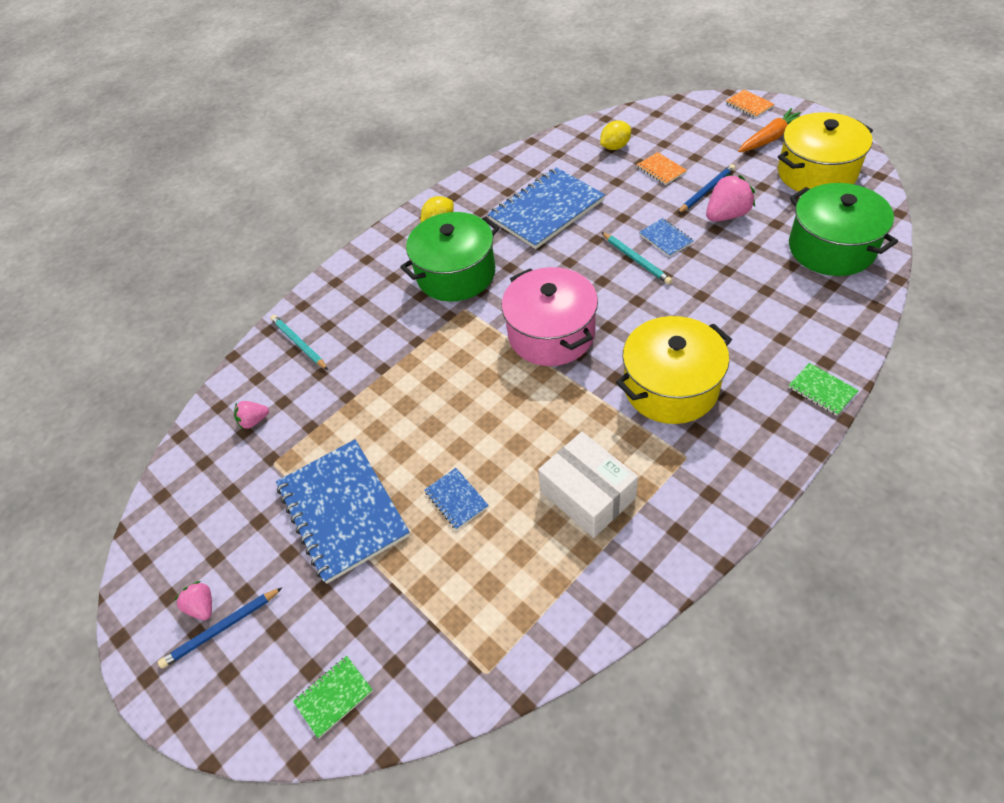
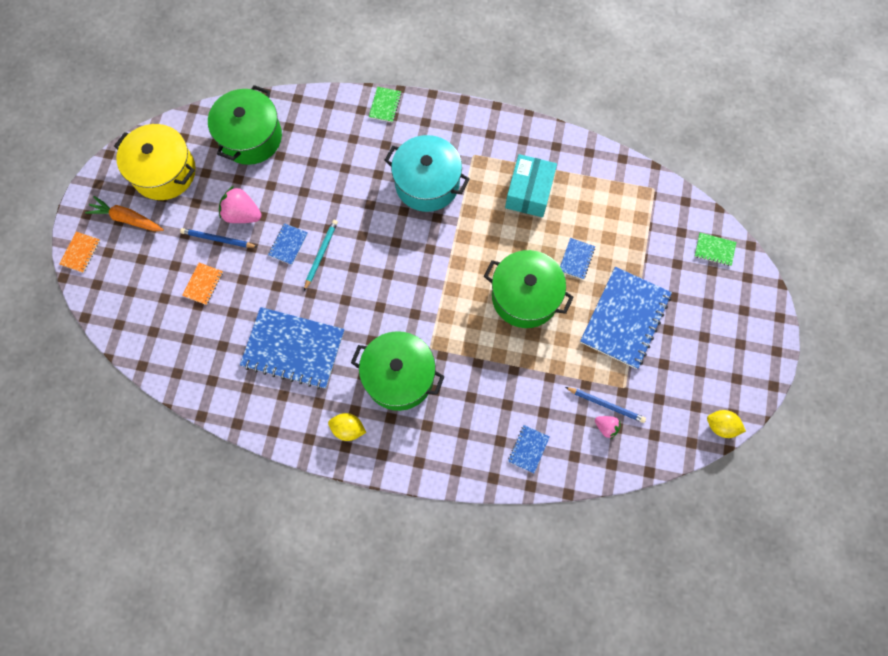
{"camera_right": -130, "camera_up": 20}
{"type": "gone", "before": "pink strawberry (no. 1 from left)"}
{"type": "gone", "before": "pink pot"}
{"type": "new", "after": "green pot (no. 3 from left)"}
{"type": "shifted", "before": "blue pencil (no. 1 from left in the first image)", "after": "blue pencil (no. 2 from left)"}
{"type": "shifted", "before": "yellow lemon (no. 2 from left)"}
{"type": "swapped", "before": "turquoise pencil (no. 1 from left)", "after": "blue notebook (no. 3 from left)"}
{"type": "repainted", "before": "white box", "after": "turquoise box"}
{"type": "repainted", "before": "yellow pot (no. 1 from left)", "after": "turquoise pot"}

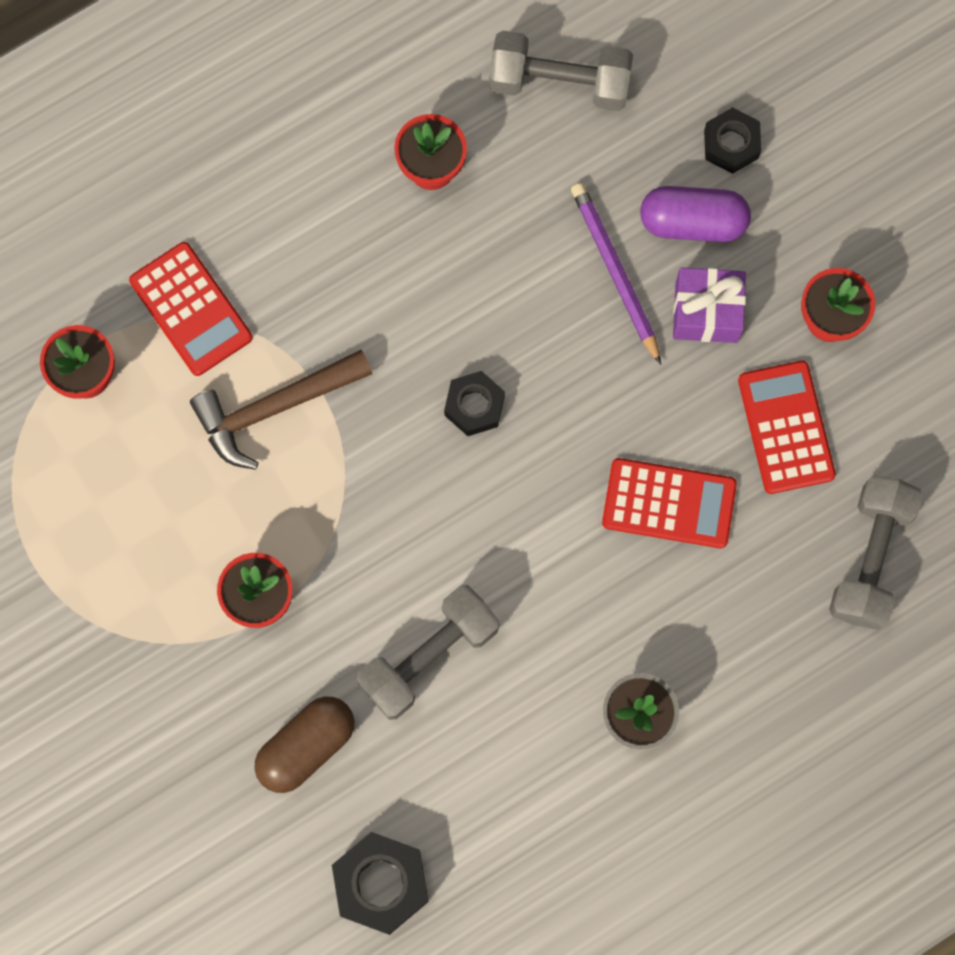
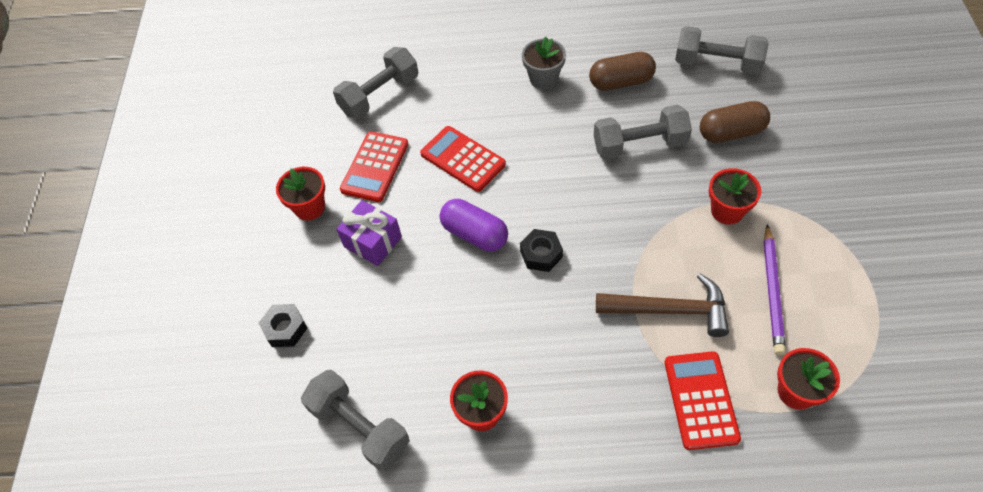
{"camera_right": -145, "camera_up": -20}
{"type": "new", "after": "brown capsule (no. 1 from left)"}
{"type": "shifted", "before": "purple pencil"}
{"type": "shifted", "before": "purple capsule"}
{"type": "swapped", "before": "black nut (no. 1 from left)", "after": "grey dumbbell (no. 4 from left)"}

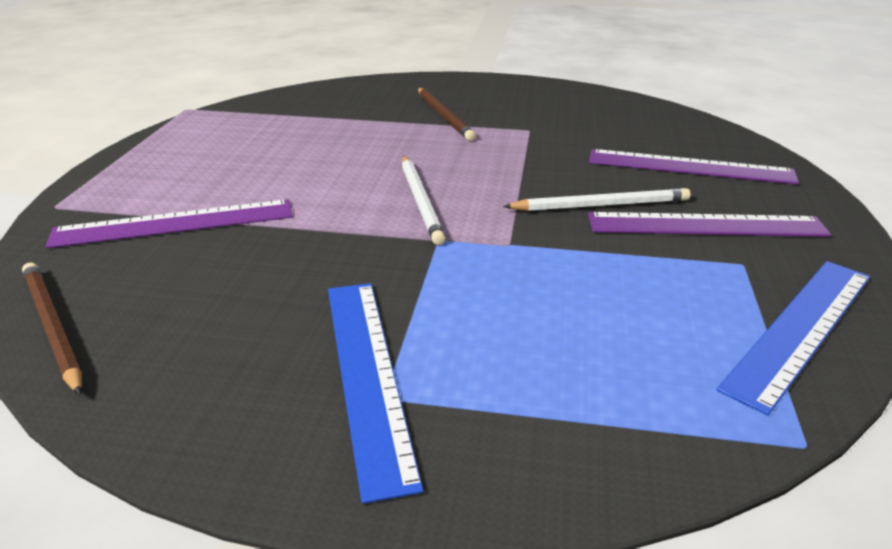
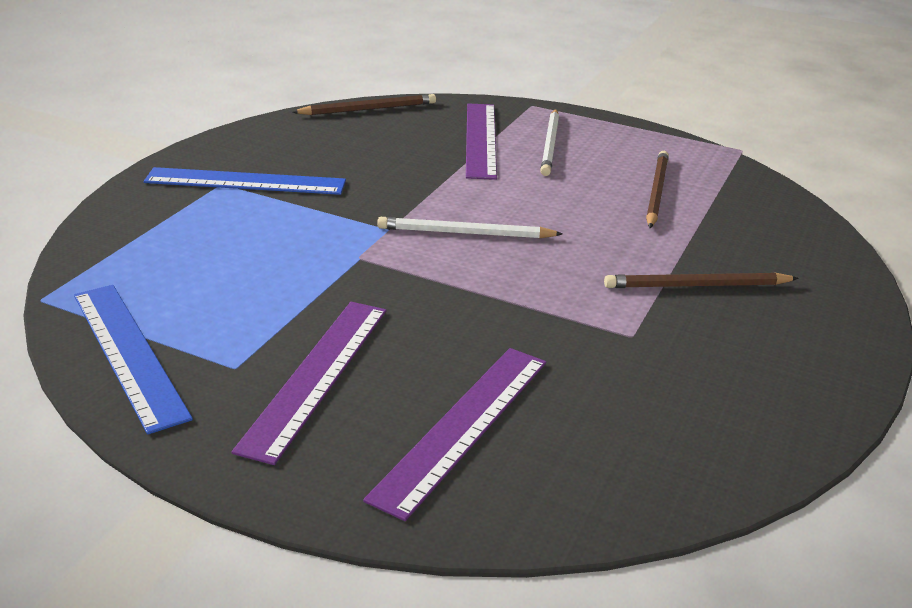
{"camera_right": 105, "camera_up": 0}
{"type": "new", "after": "brown pencil (no. 2 from left)"}
{"type": "shifted", "before": "white pencil (no. 2 from left)"}

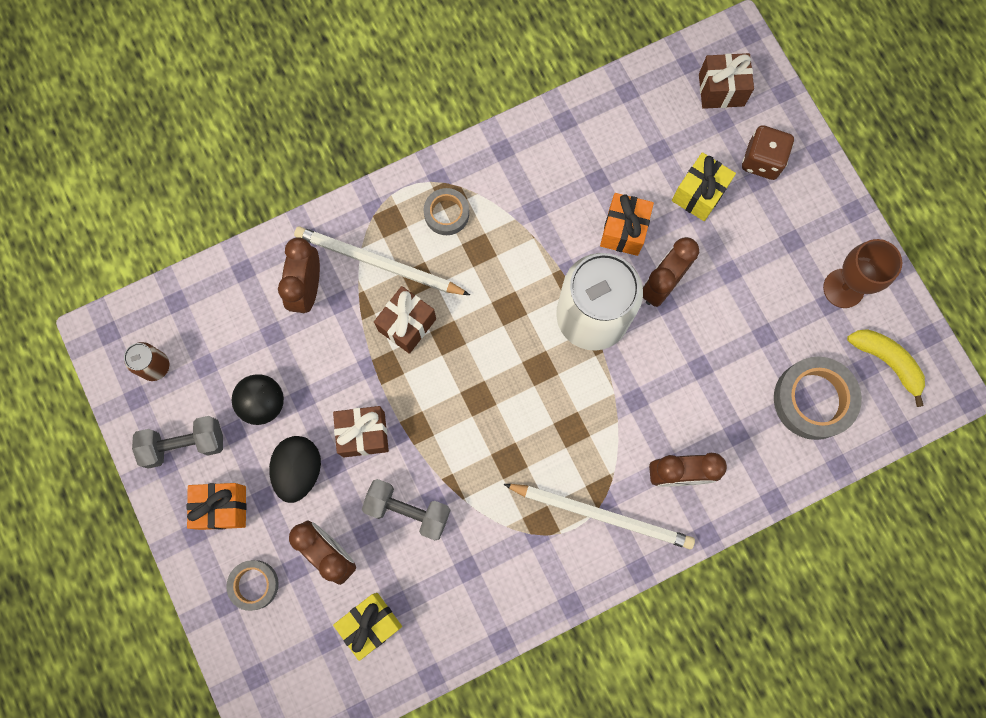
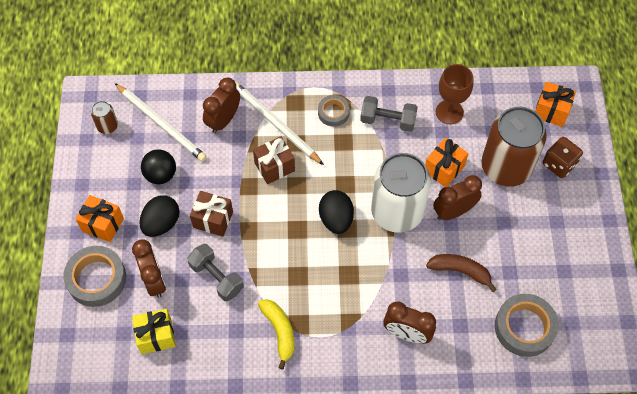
{"camera_right": 25, "camera_up": -15}
{"type": "new", "after": "black egg (no. 2 from left)"}
{"type": "new", "after": "brown banana"}
{"type": "shifted", "before": "grey dumbbell (no. 1 from left in the first image)", "after": "grey dumbbell (no. 2 from left)"}
{"type": "shifted", "before": "white pencil (no. 2 from left in the first image)", "after": "white pencil (no. 1 from left)"}
{"type": "shifted", "before": "brown goblet"}
{"type": "shifted", "before": "yellow banana"}
{"type": "swapped", "before": "yellow gift (no. 2 from left)", "after": "brown can (no. 2 from left)"}
{"type": "repainted", "before": "brown gift (no. 3 from left)", "after": "orange gift (no. 3 from left)"}
{"type": "scaled", "before": "grey tape (no. 1 from left)", "scale": 1.71}

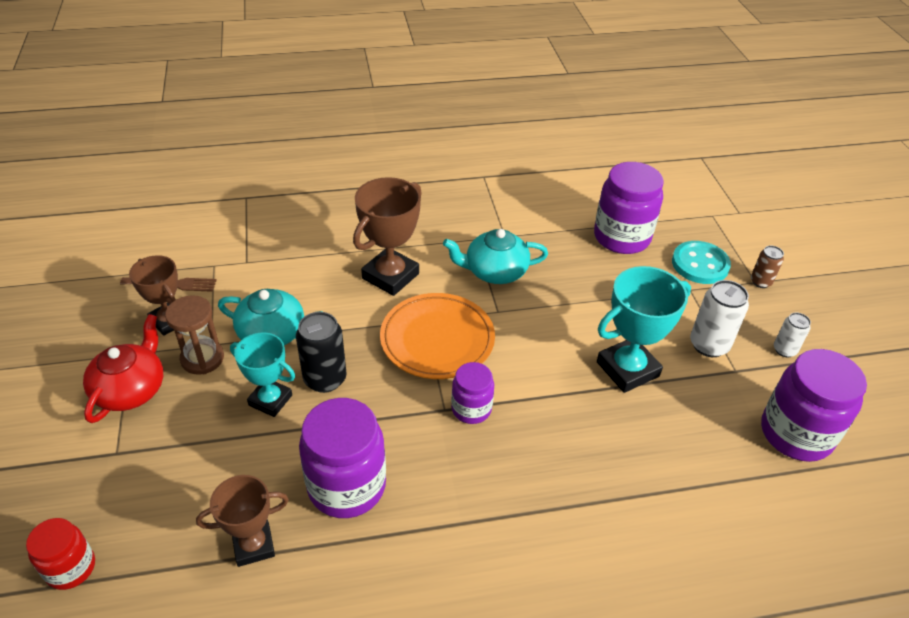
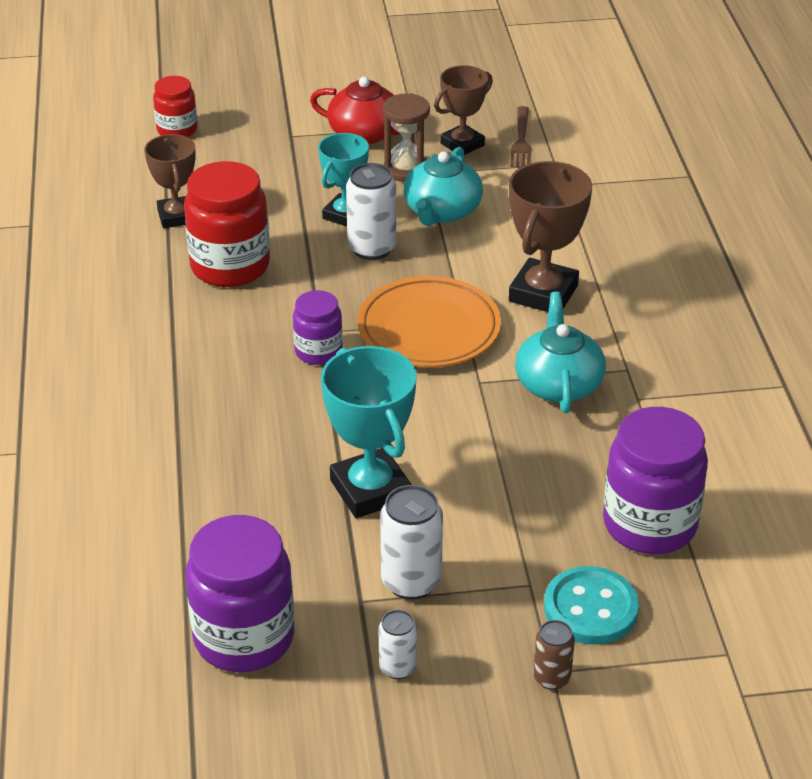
{"camera_right": 95, "camera_up": -5}
{"type": "repainted", "before": "black can", "after": "white can (no. 1 from left)"}
{"type": "repainted", "before": "purple jar (no. 1 from left)", "after": "red jar (no. 2 from left)"}
{"type": "rotated", "before": "brown trophy (no. 3 from left)", "turn": 75}

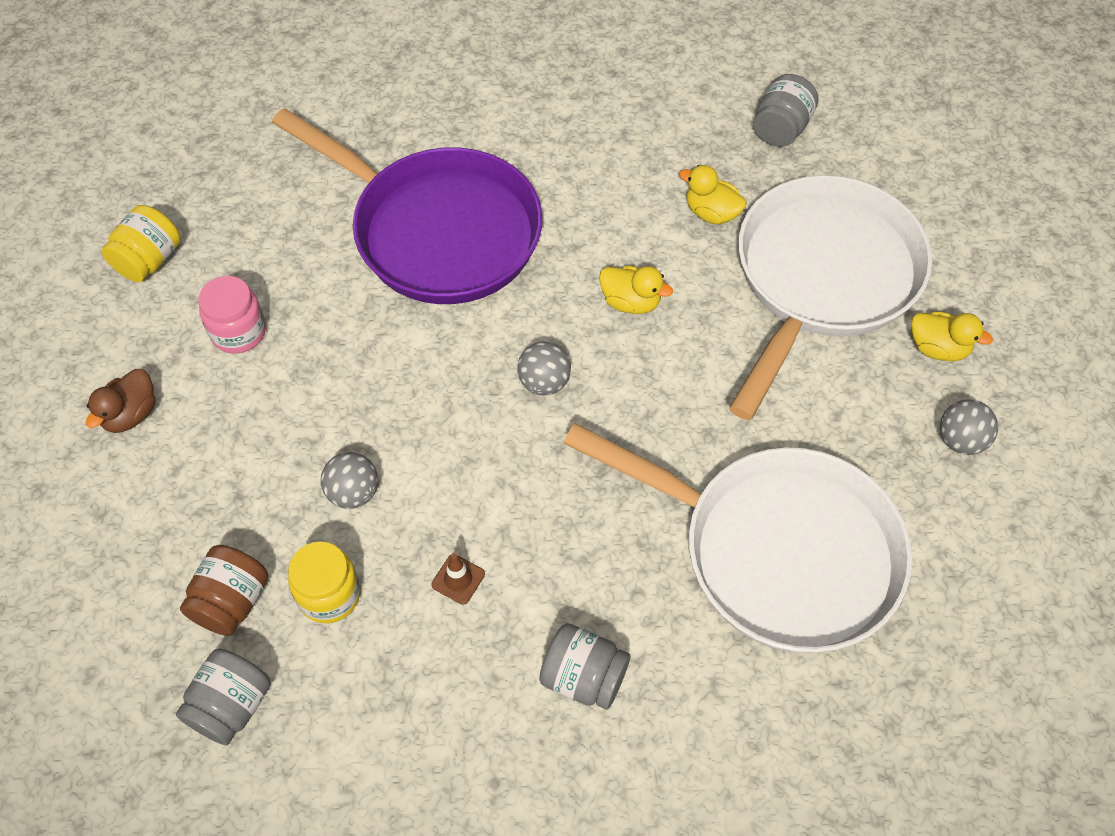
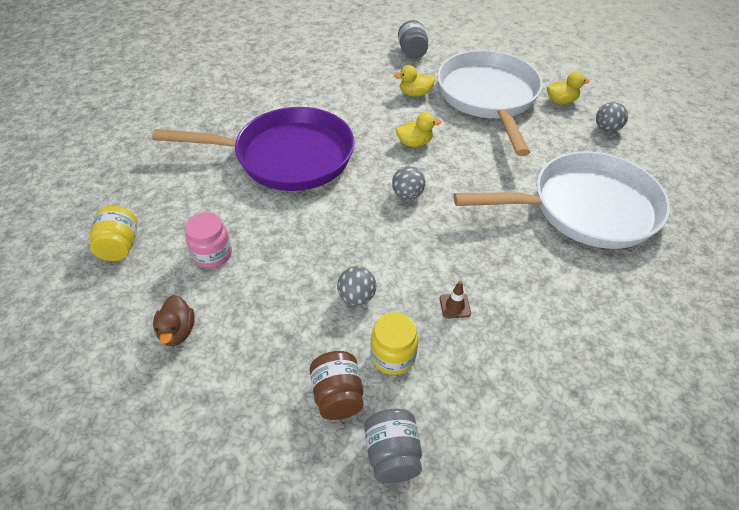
{"camera_right": -35, "camera_up": -10}
{"type": "gone", "before": "grey jar (no. 2 from left)"}

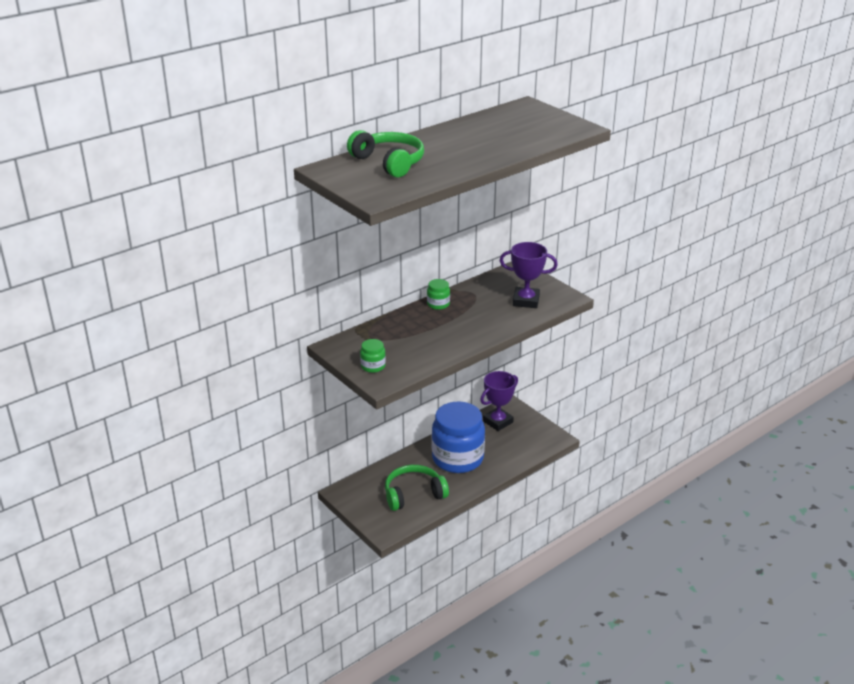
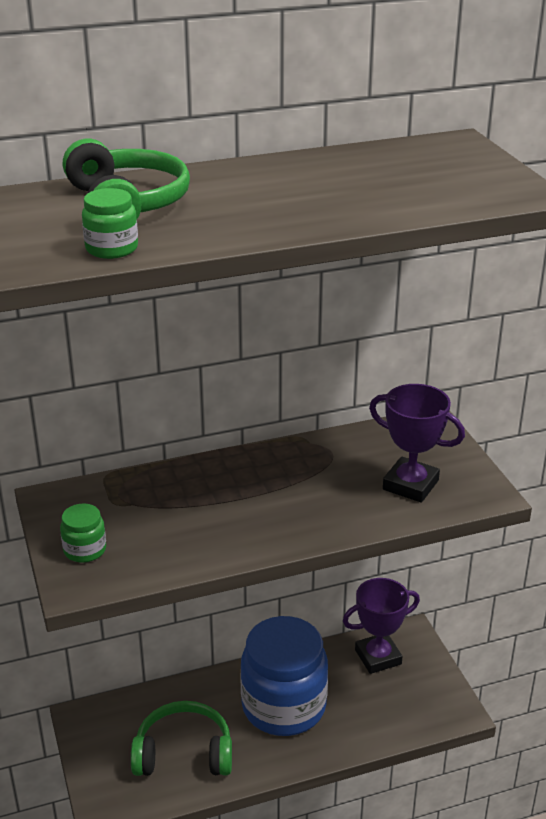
{"camera_right": 20, "camera_up": 0}
{"type": "shifted", "before": "green jar (no. 2 from left)"}

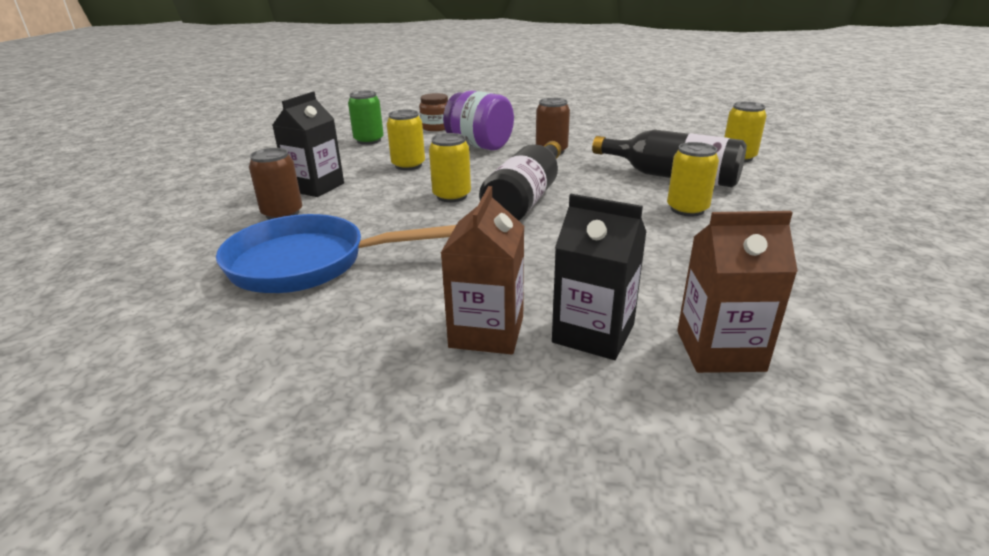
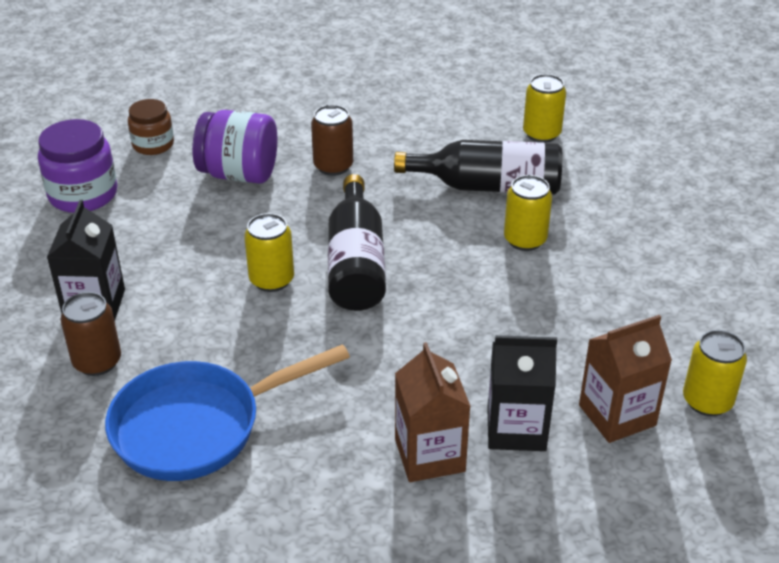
{"camera_right": -25, "camera_up": 10}
{"type": "shifted", "before": "yellow can (no. 1 from left in the first image)", "after": "yellow can (no. 4 from left)"}
{"type": "swapped", "before": "green can", "after": "purple jar (no. 1 from left)"}

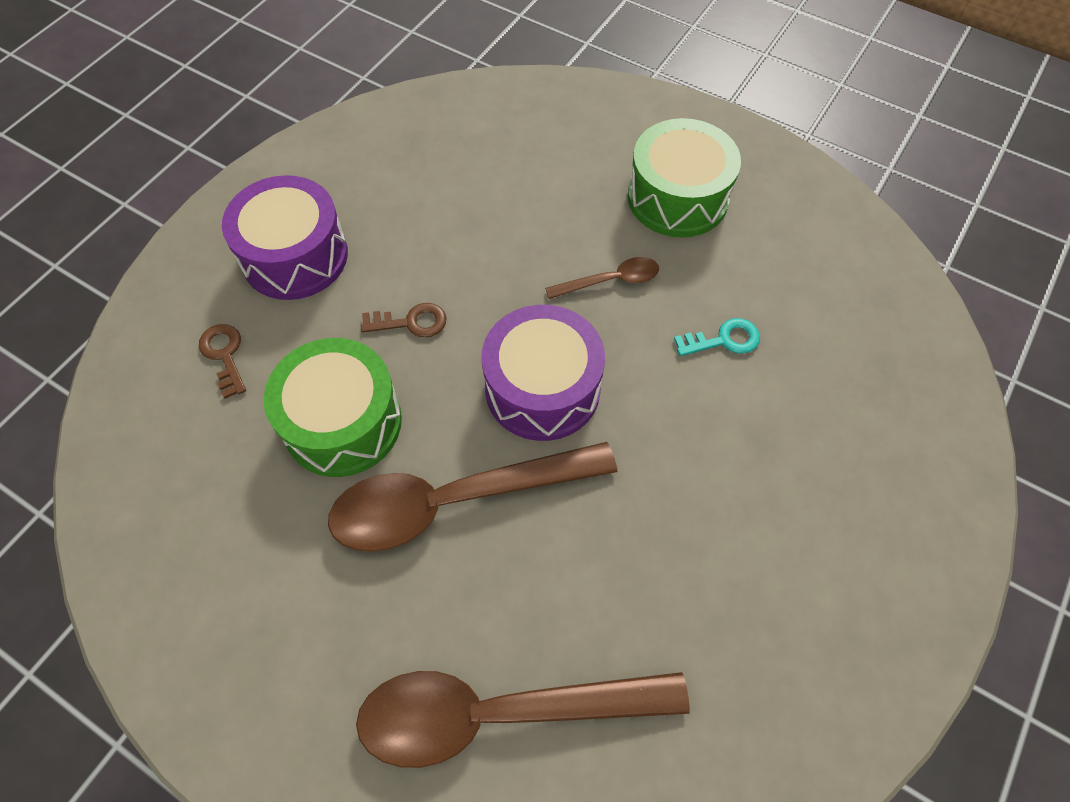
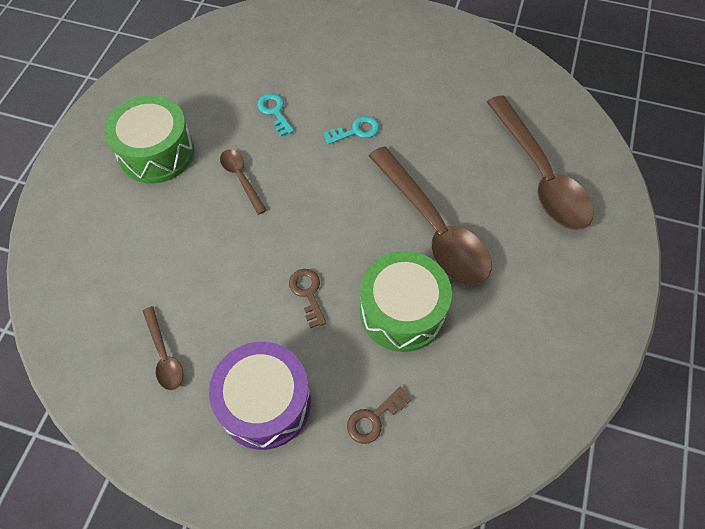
{"camera_right": -105, "camera_up": 0}
{"type": "gone", "before": "purple drum (no. 2 from left)"}
{"type": "new", "after": "brown spoon (no. 1 from left)"}
{"type": "new", "after": "turquoise key (no. 2 from left)"}

